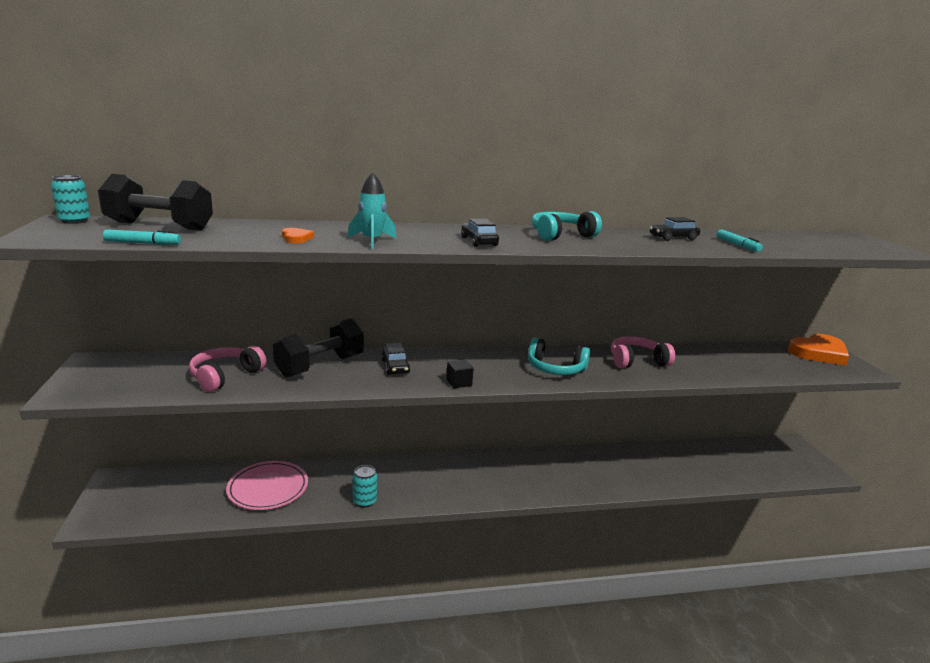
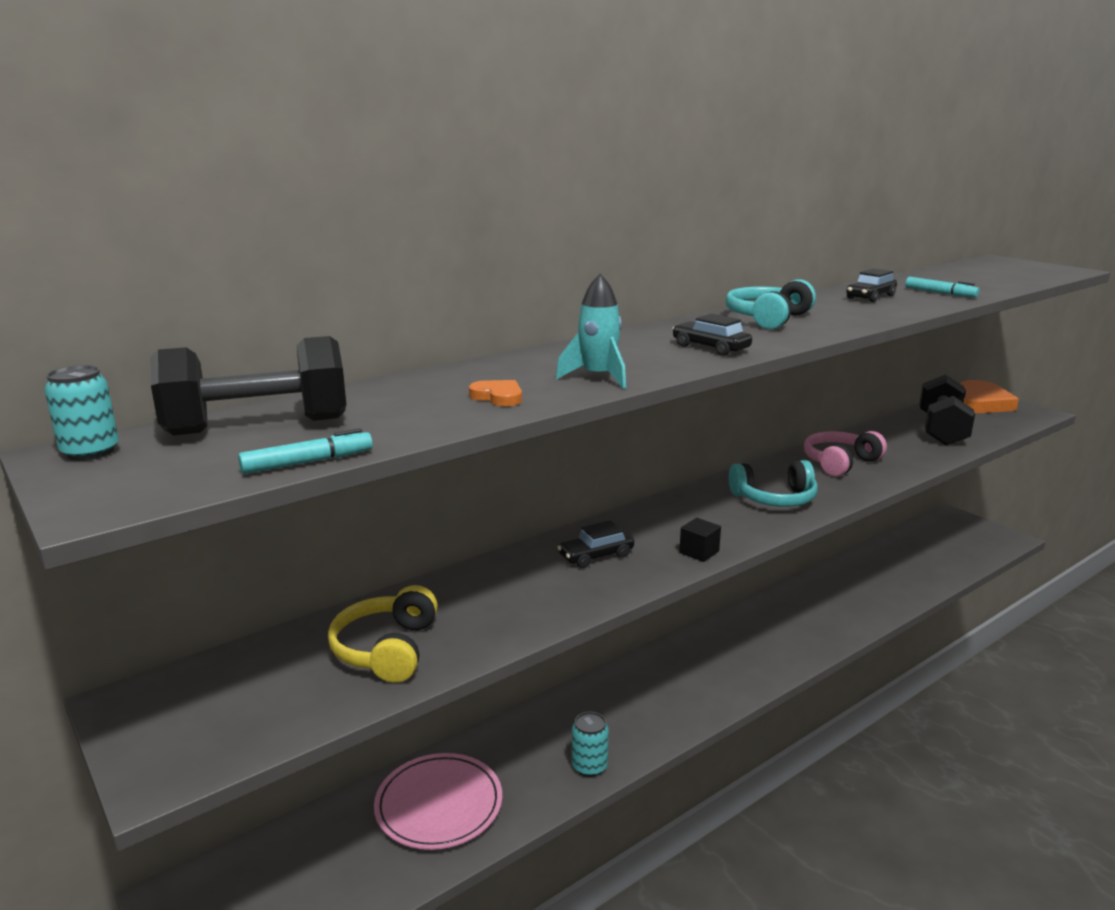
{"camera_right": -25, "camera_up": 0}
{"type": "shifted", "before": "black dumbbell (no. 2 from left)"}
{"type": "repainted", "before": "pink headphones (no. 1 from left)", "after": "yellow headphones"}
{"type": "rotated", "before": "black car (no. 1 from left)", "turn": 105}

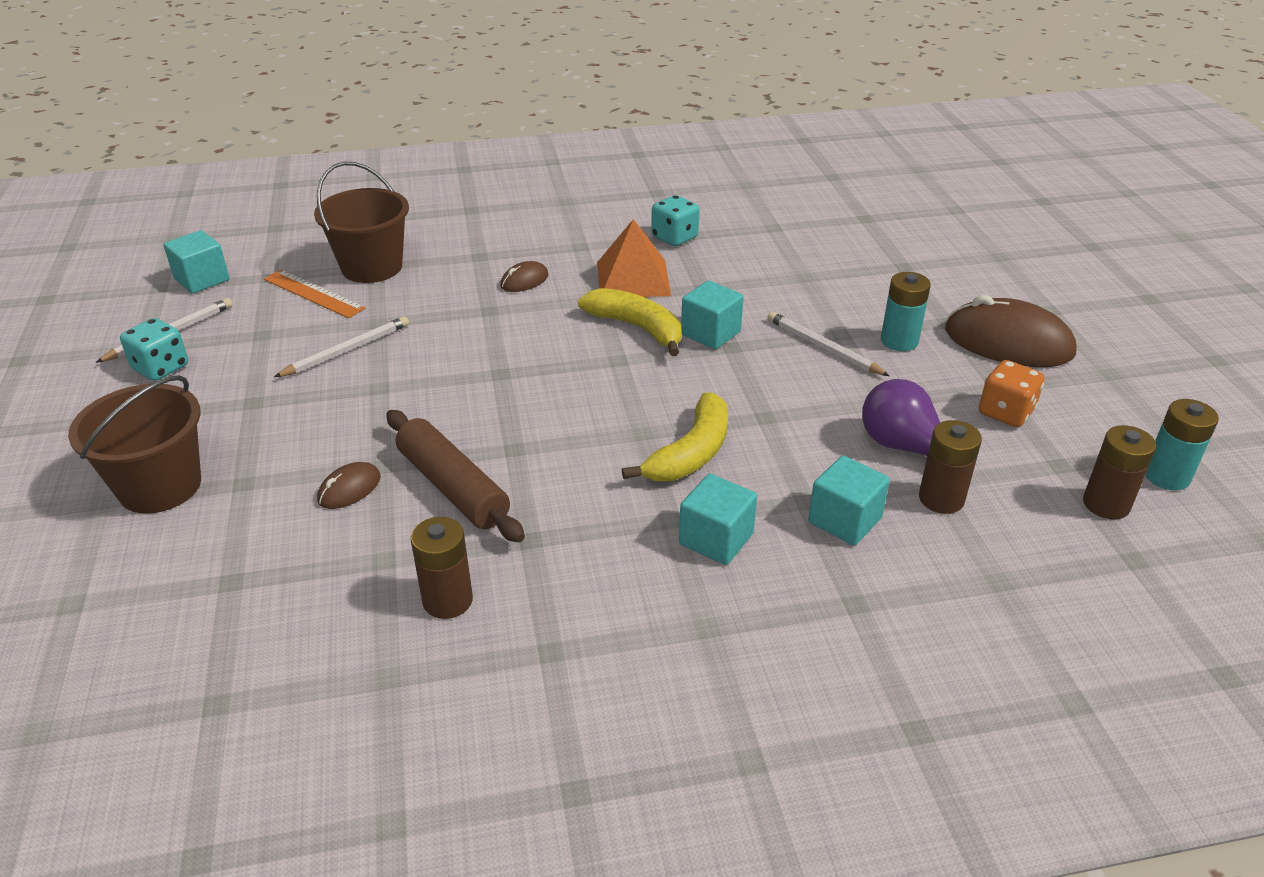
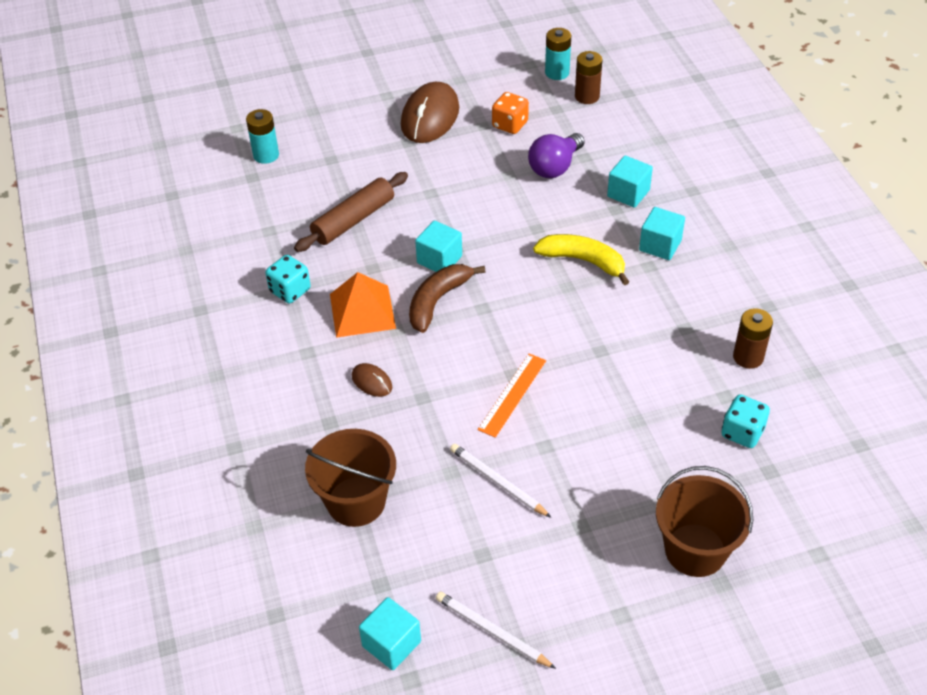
{"camera_right": -95, "camera_up": 10}
{"type": "gone", "before": "brown mouse (no. 1 from left)"}
{"type": "gone", "before": "white pencil (no. 3 from left)"}
{"type": "gone", "before": "brown battery (no. 2 from left)"}
{"type": "shifted", "before": "turquoise dice (no. 1 from left in the first image)", "after": "turquoise dice (no. 2 from left)"}
{"type": "shifted", "before": "orange ruler"}
{"type": "shifted", "before": "brown rolling pin"}
{"type": "shifted", "before": "turquoise battery (no. 1 from left)"}
{"type": "repainted", "before": "yellow banana (no. 1 from left)", "after": "brown banana"}

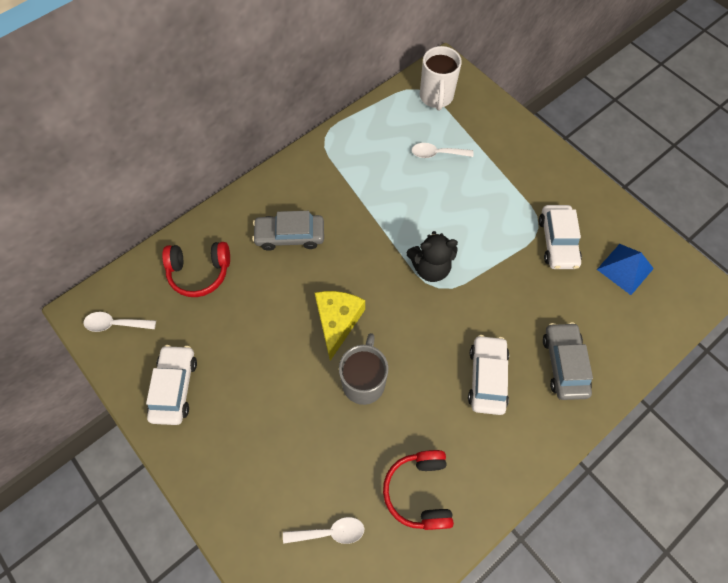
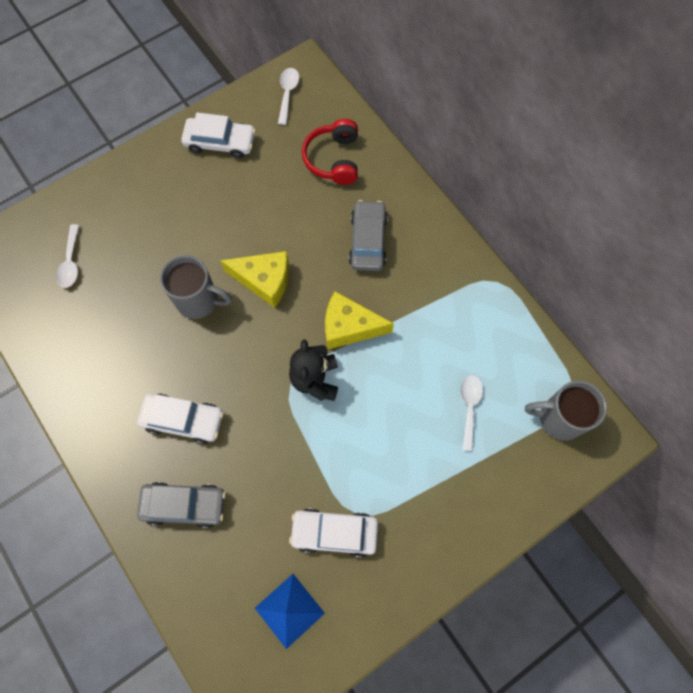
{"camera_right": 95, "camera_up": 5}
{"type": "gone", "before": "red headphones (no. 2 from left)"}
{"type": "new", "after": "yellow cheese (no. 2 from left)"}
{"type": "repainted", "before": "white mug", "after": "grey mug (no. 2 from left)"}

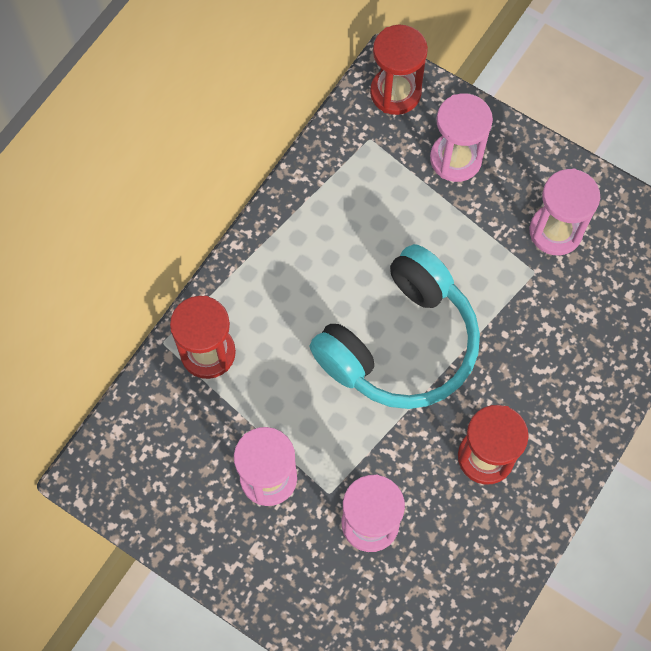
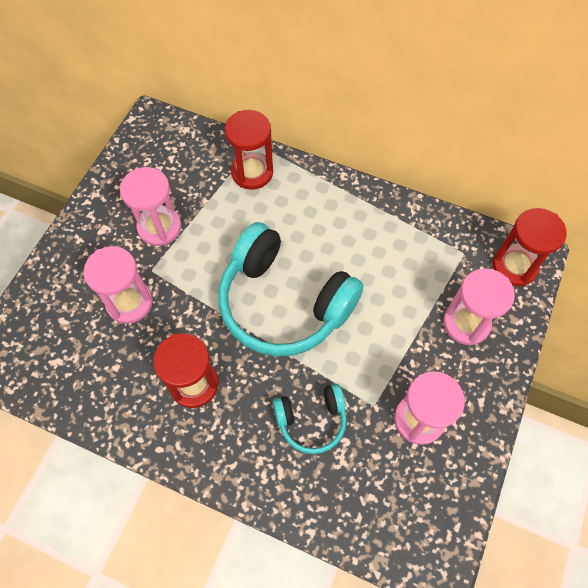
{"camera_right": 80, "camera_up": -5}
{"type": "new", "after": "turquoise headphones (no. 2 from left)"}

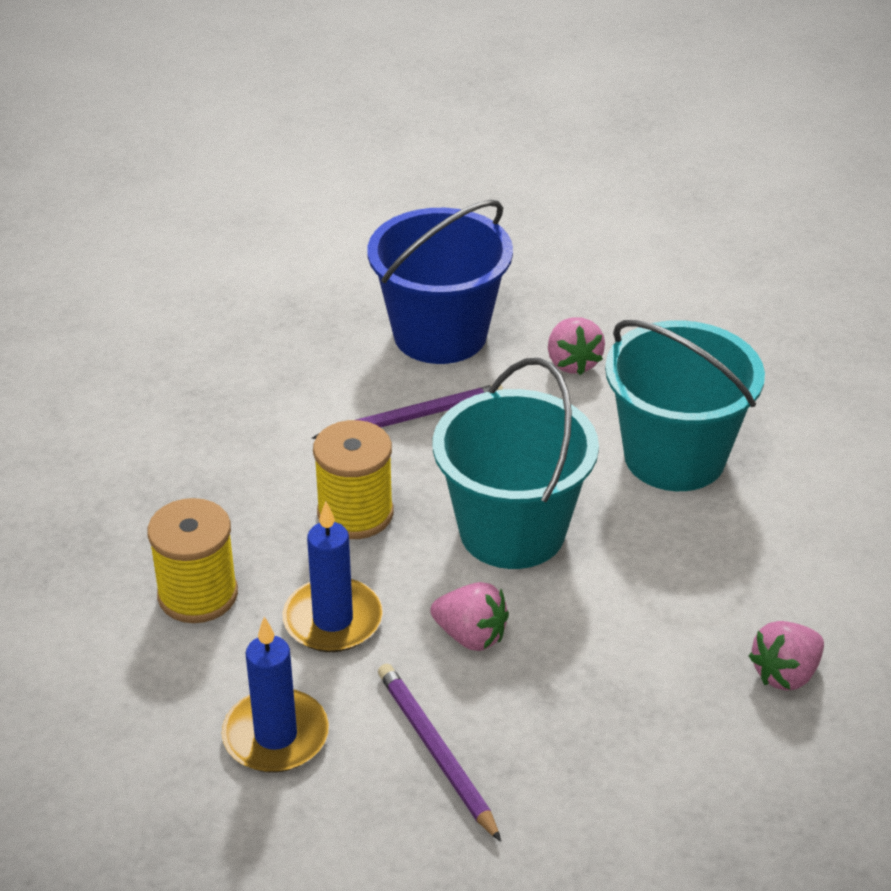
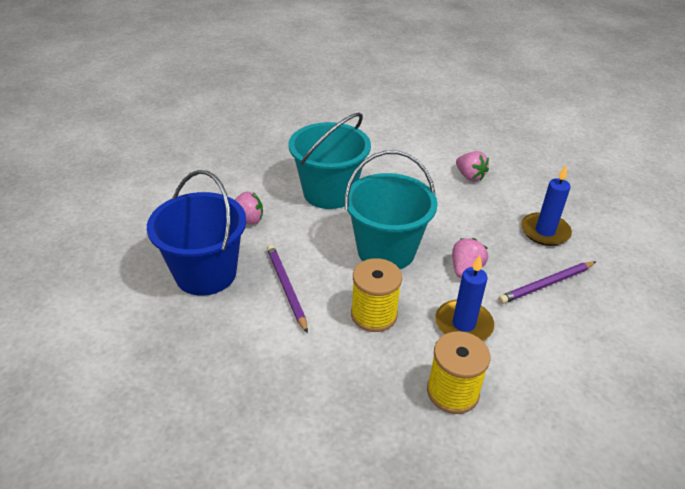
{"camera_right": -90, "camera_up": 0}
{"type": "shifted", "before": "blue candle (no. 1 from left in the first image)", "after": "blue candle (no. 2 from left)"}

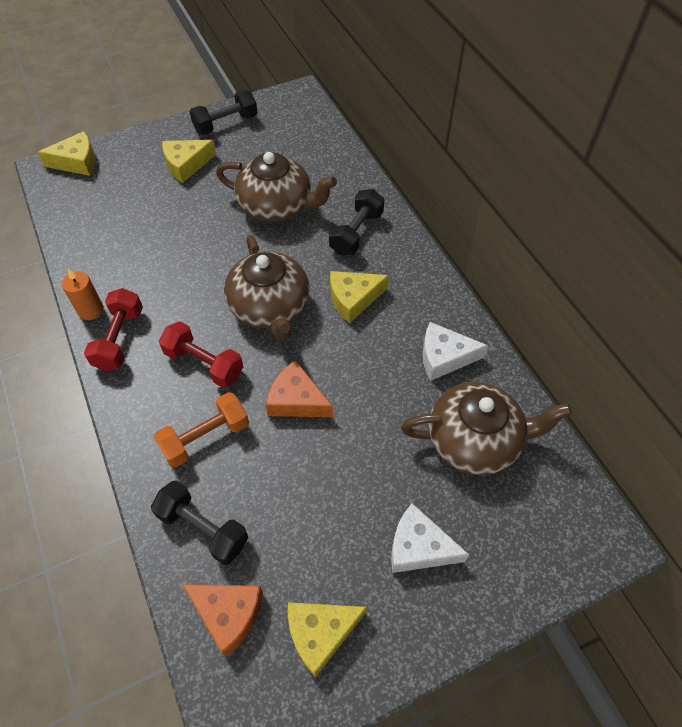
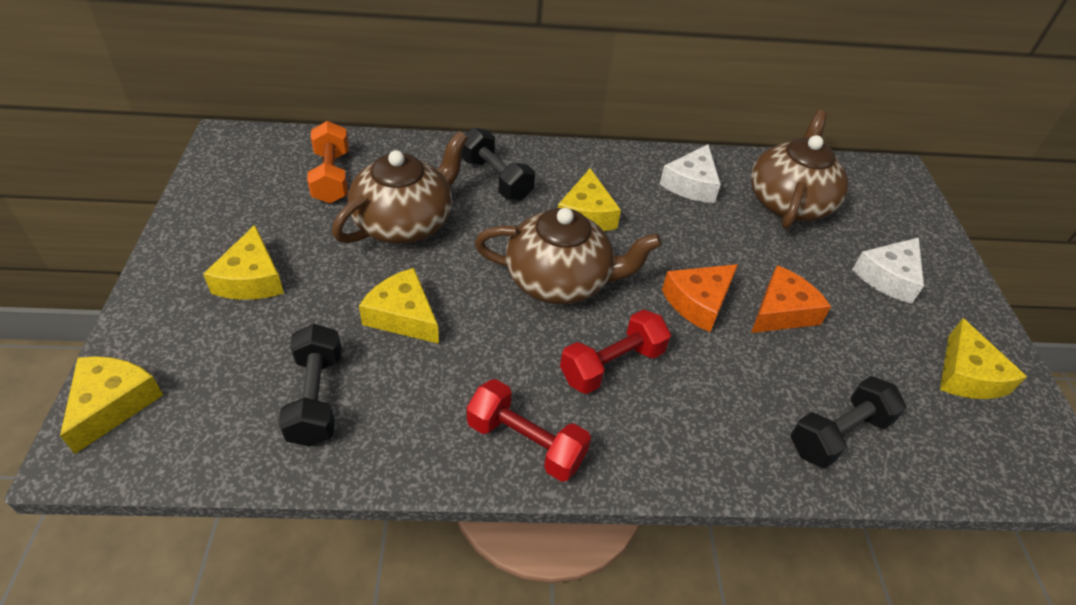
{"camera_right": -70, "camera_up": -10}
{"type": "gone", "before": "orange candle"}
{"type": "new", "after": "yellow cheese (no. 3 from left)"}
{"type": "shifted", "before": "orange dumbbell"}
{"type": "shifted", "before": "orange cheese (no. 1 from left in the first image)", "after": "orange cheese (no. 2 from left)"}
{"type": "shifted", "before": "black dumbbell (no. 2 from left in the first image)", "after": "black dumbbell (no. 1 from left)"}

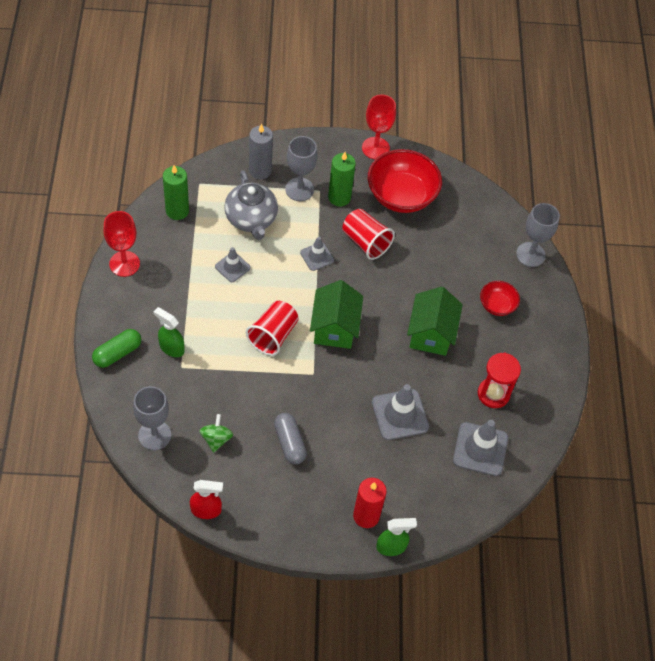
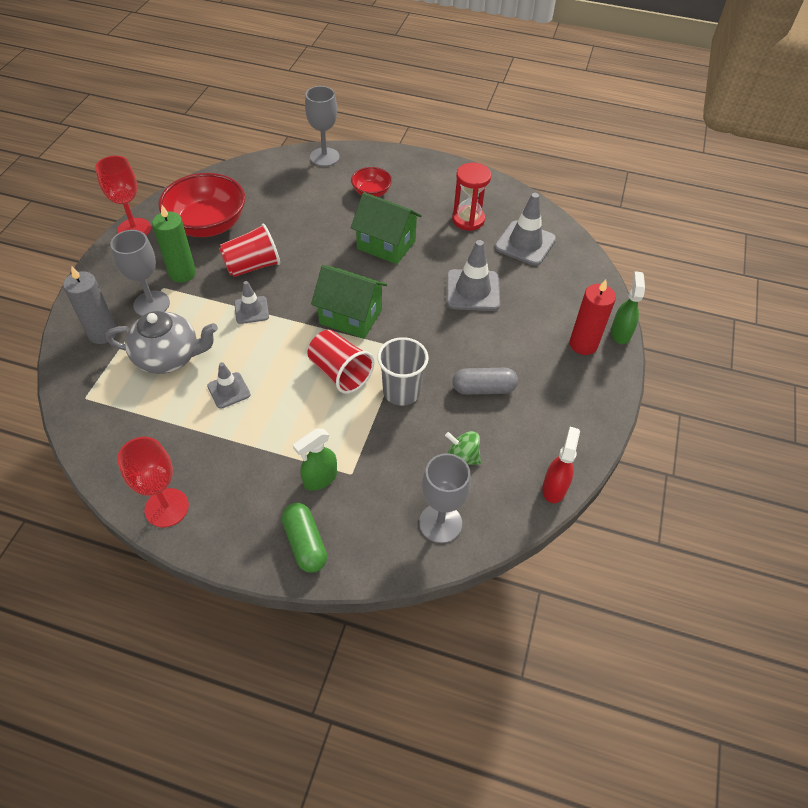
{"camera_right": -70, "camera_up": -5}
{"type": "gone", "before": "green candle (no. 1 from left)"}
{"type": "new", "after": "grey cup"}

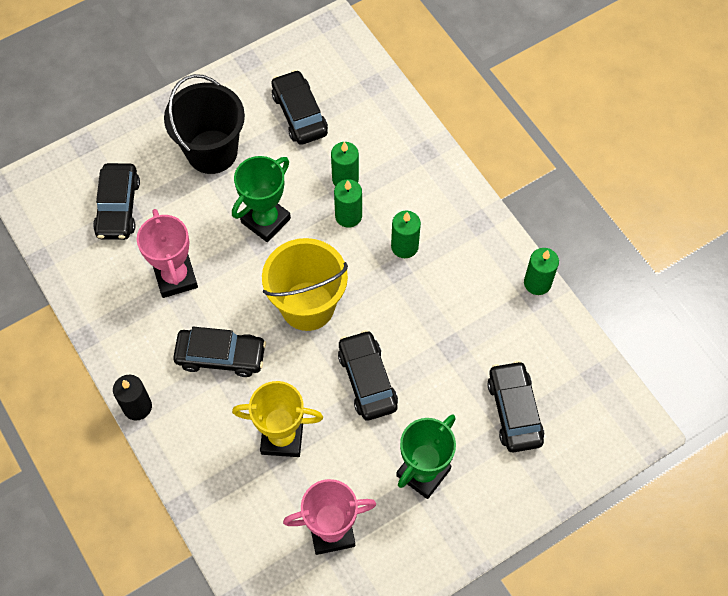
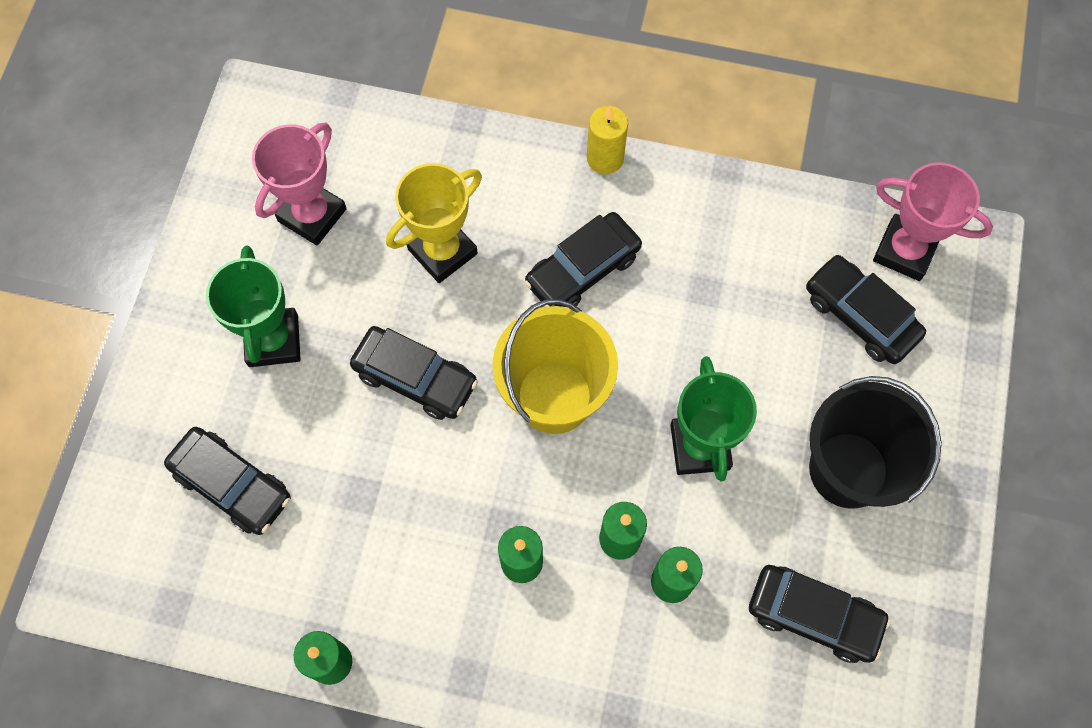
{"camera_right": 135, "camera_up": 5}
{"type": "shifted", "before": "pink trophy (no. 1 from left in the first image)", "after": "pink trophy (no. 2 from left)"}
{"type": "repainted", "before": "black candle", "after": "yellow candle"}

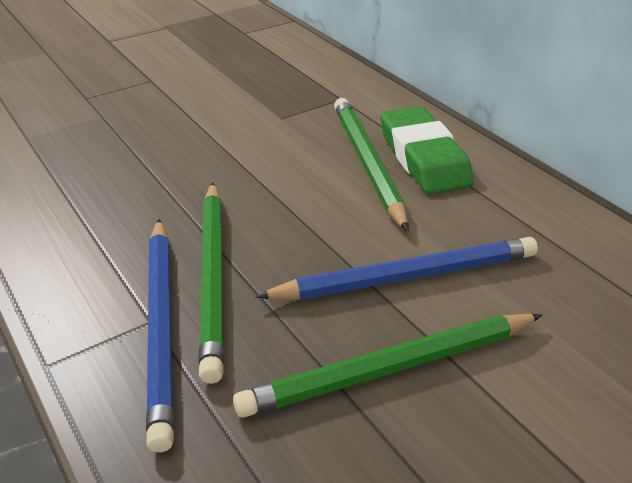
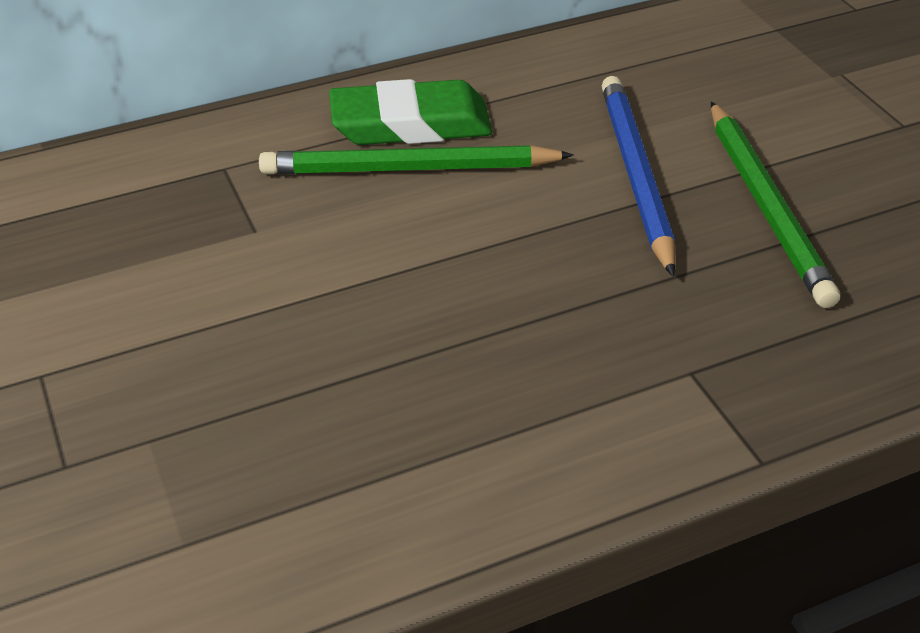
{"camera_right": -80, "camera_up": 5}
{"type": "gone", "before": "blue pencil (no. 1 from left)"}
{"type": "gone", "before": "green pencil (no. 1 from left)"}

